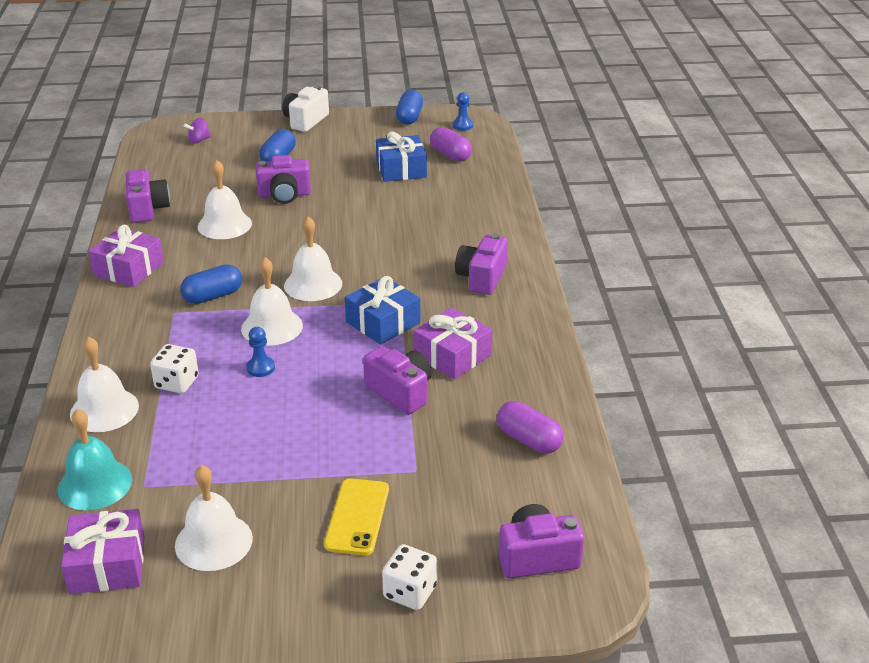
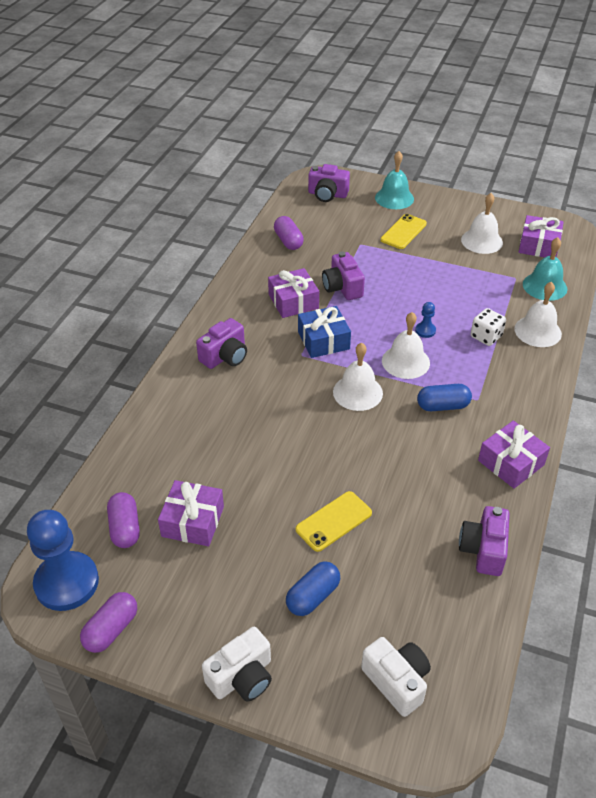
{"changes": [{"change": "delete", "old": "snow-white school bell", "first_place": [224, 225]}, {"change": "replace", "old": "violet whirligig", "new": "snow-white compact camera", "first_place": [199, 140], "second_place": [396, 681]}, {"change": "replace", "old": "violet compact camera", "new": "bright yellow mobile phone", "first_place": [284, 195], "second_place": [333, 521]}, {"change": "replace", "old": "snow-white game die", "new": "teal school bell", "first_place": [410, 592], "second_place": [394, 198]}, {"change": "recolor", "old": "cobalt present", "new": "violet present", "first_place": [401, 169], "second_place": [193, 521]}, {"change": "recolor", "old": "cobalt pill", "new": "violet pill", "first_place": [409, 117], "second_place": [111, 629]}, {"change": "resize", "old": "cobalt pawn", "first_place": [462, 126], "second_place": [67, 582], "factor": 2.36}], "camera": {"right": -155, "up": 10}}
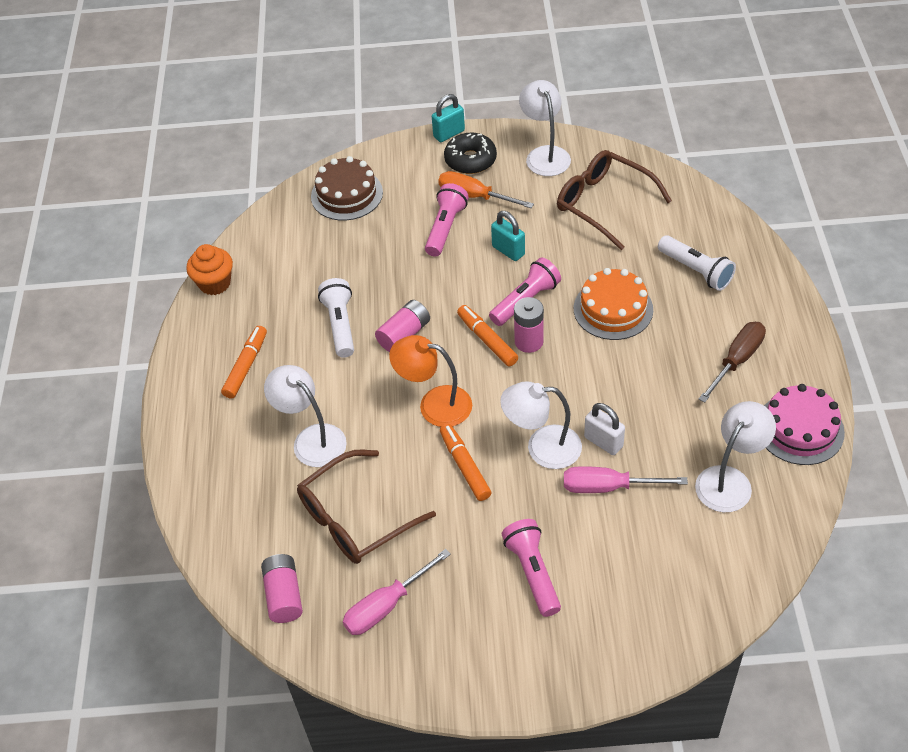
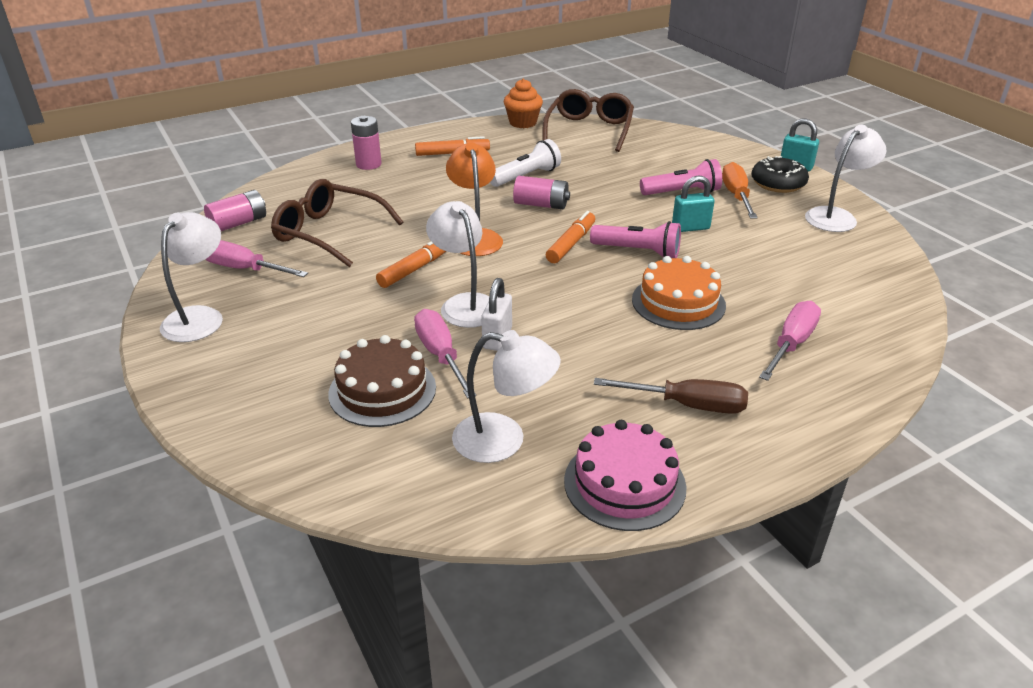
{"changes": [{"change": "delete", "old": "rosy torch", "first_place": [532, 572]}, {"change": "move", "old": "snow-white lamp", "first_place": [312, 439], "second_place": [200, 317]}, {"change": "move", "old": "brown cake", "first_place": [347, 194], "second_place": [382, 390]}, {"change": "move", "old": "rosy battery", "first_place": [529, 342], "second_place": [368, 164]}, {"change": "move", "old": "brown spectacles", "first_place": [603, 204], "second_place": [589, 130]}, {"change": "replace", "old": "snow-white torch", "new": "rosy hand screwdriver", "first_place": [696, 271], "second_place": [791, 344]}, {"change": "rotate", "old": "teal lock", "first_place": [508, 250], "second_place": [690, 228], "degrees": 60}], "camera": {"right": 60, "up": -15}}
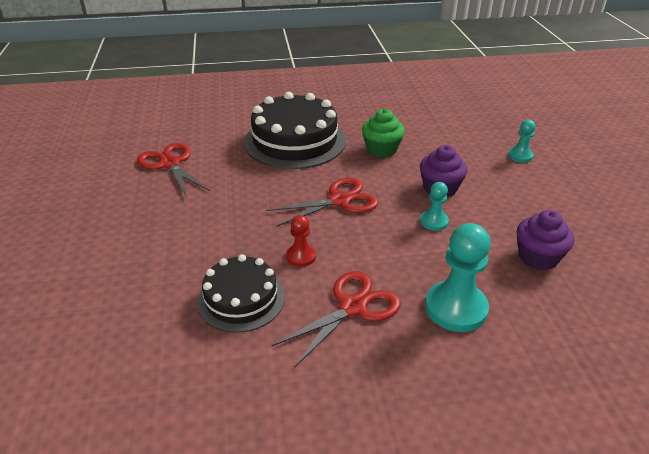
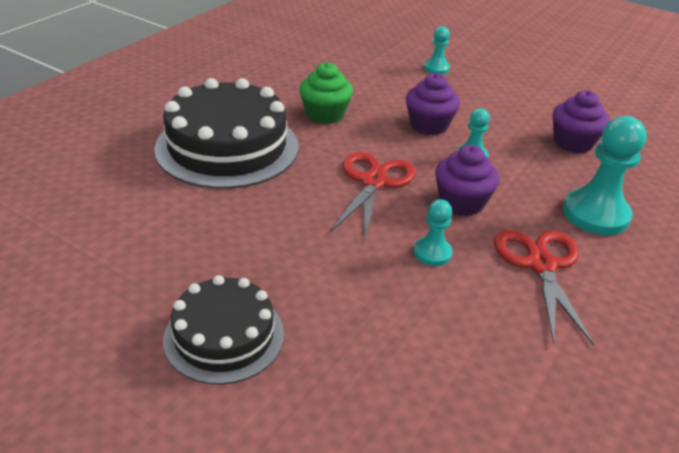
{"changes": [{"change": "delete", "old": "scarlet shears", "first_place": [170, 164]}, {"change": "insert", "new": "violet muffin", "second_place": [461, 202]}, {"change": "move", "old": "black cake", "first_place": [241, 299], "second_place": [224, 336]}, {"change": "recolor", "old": "scarlet pawn", "new": "teal pawn", "first_place": [301, 256], "second_place": [432, 253]}], "camera": {"right": -50, "up": 0}}
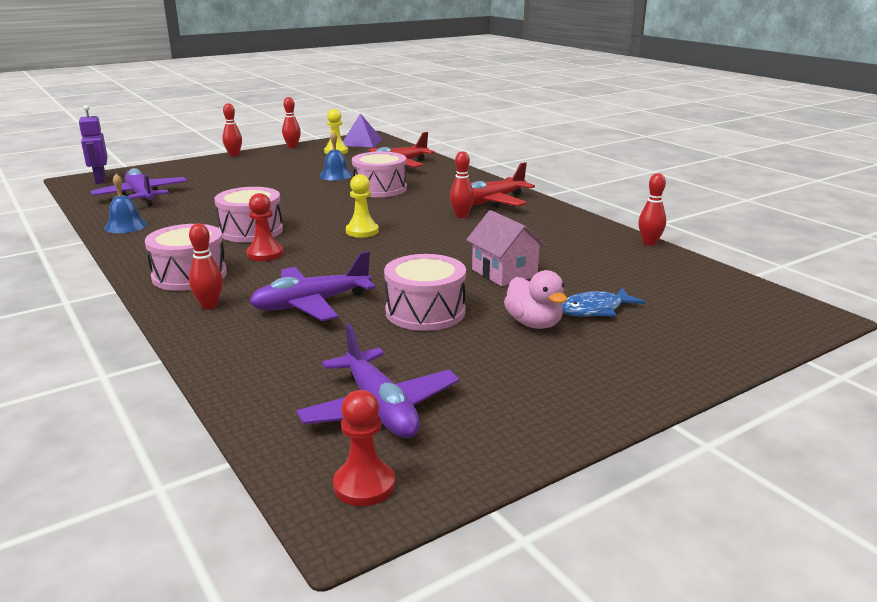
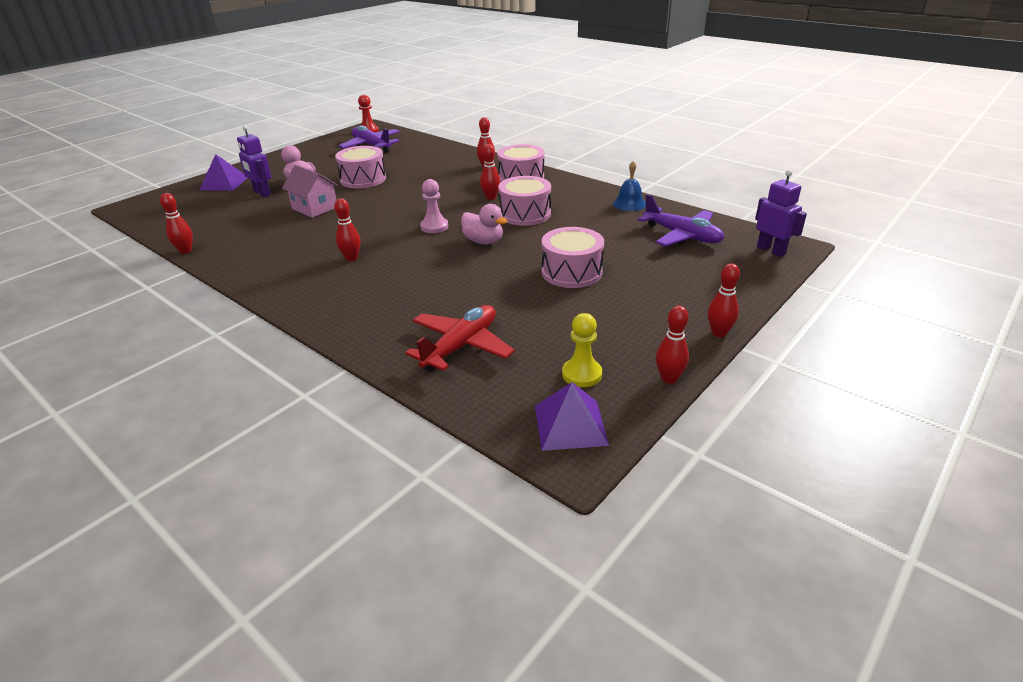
{"changes": [{"change": "delete", "old": "violet toy plane", "first_place": [311, 304]}, {"change": "delete", "old": "cobalt school bell", "first_place": [336, 175]}, {"change": "delete", "old": "scarlet toy plane", "first_place": [491, 201]}, {"change": "insert", "new": "violet pyramid shape", "second_place": [224, 183]}, {"change": "insert", "new": "rosy toy duck", "second_place": [484, 241]}, {"change": "move", "old": "rosy snare drum", "first_place": [380, 189], "second_place": [571, 272]}, {"change": "replace", "old": "scarlet pawn", "new": "scarlet tenpin", "first_place": [265, 254], "second_place": [491, 197]}, {"change": "replace", "old": "cobalt fish figure", "new": "violet toy robot", "first_place": [595, 310], "second_place": [262, 193]}, {"change": "recolor", "old": "bright yellow pawn", "new": "rosy pawn", "first_place": [362, 231], "second_place": [434, 227]}], "camera": {"right": 165, "up": 10}}
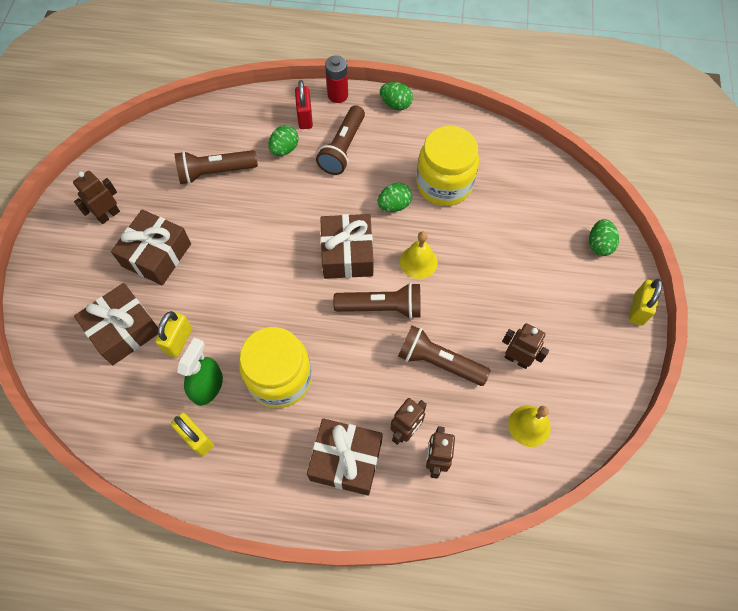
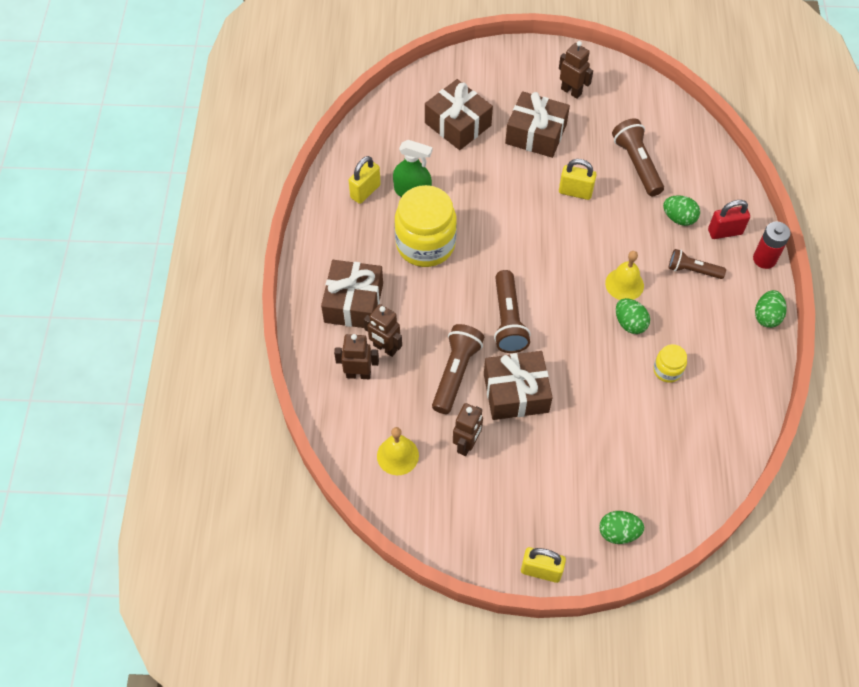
{"changes": [{"change": "move", "old": "bright yellow lock", "first_place": [178, 341], "second_place": [575, 192]}, {"change": "move", "old": "brown present", "first_place": [347, 254], "second_place": [516, 393]}, {"change": "move", "old": "bright yellow school bell", "first_place": [418, 262], "second_place": [624, 284]}, {"change": "resize", "old": "brown torch", "first_place": [343, 148], "second_place": [693, 270], "factor": 0.65}, {"change": "resize", "old": "bright yellow jar", "first_place": [444, 184], "second_place": [667, 370], "factor": 0.46}], "camera": {"right": 85, "up": -5}}
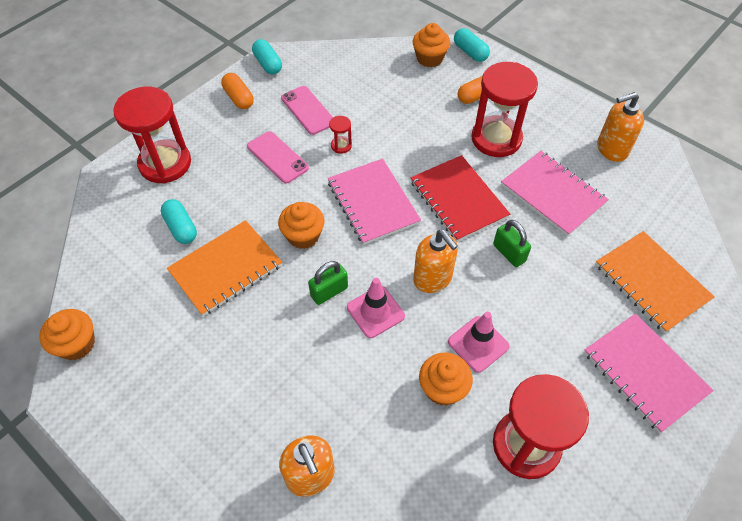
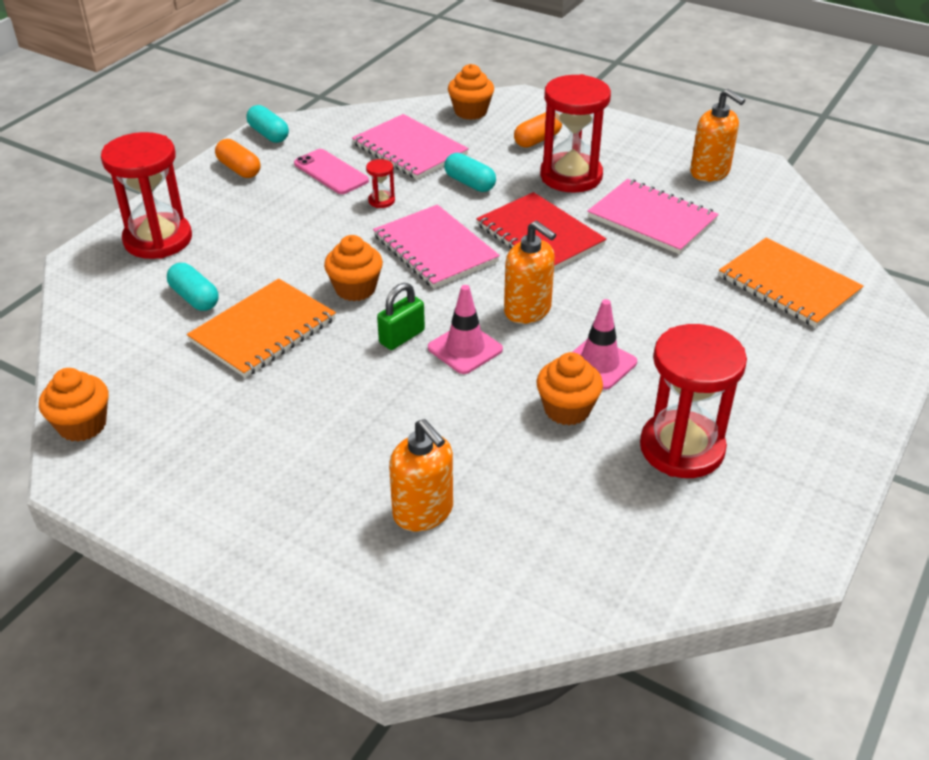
{"changes": [{"change": "delete", "old": "rosy mobile phone", "first_place": [277, 157]}, {"change": "delete", "old": "emerald lock", "first_place": [509, 253]}, {"change": "move", "old": "teal pill", "first_place": [470, 52], "second_place": [469, 183]}, {"change": "move", "old": "rosy notebook", "first_place": [644, 373], "second_place": [409, 149]}, {"change": "rotate", "old": "bright orange pump bottle", "first_place": [611, 149], "second_place": [710, 172], "degrees": -105}], "camera": {"right": -10, "up": -15}}
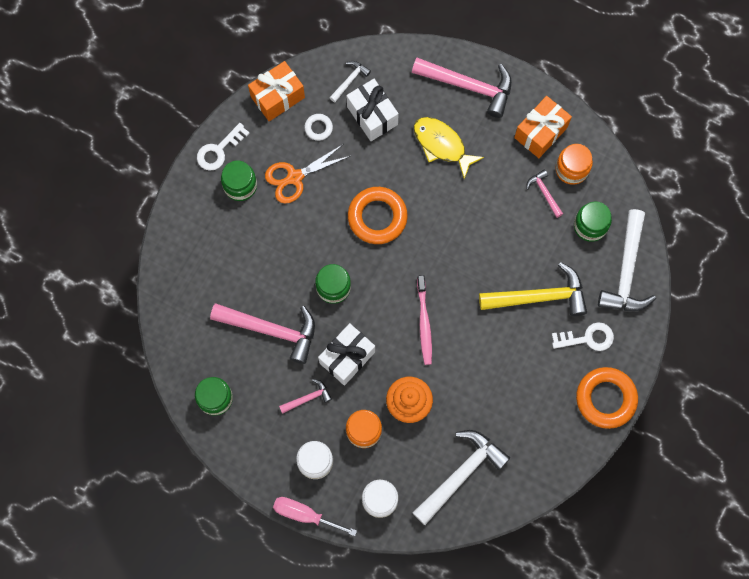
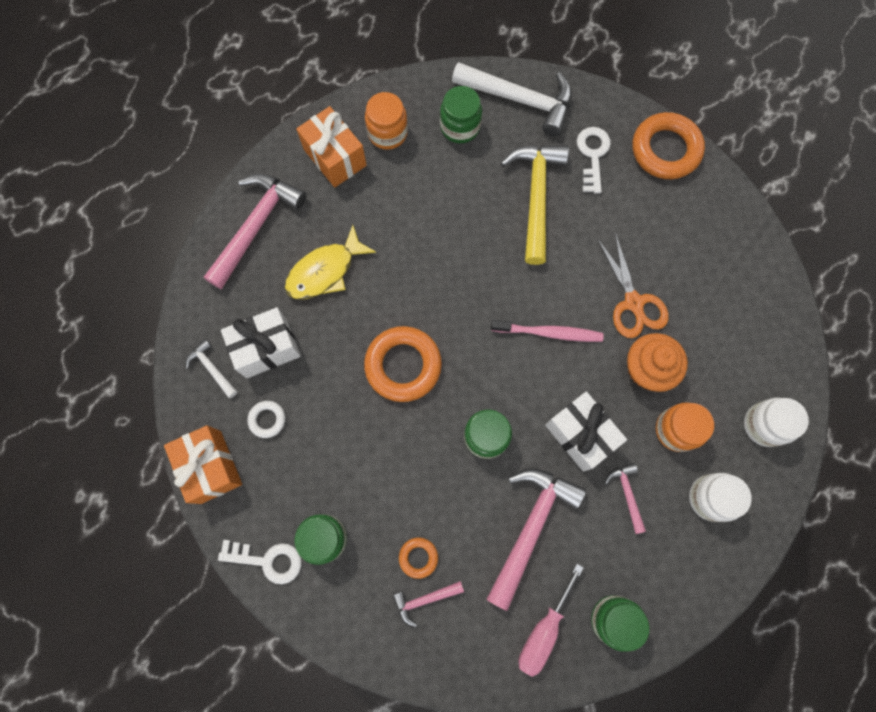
{"changes": [{"change": "delete", "old": "snow-white claw hammer", "first_place": [461, 474]}, {"change": "insert", "new": "bright orange torus", "second_place": [418, 557]}, {"change": "move", "old": "bright orange shears", "first_place": [295, 177], "second_place": [633, 302]}, {"change": "move", "old": "rosy hand screwdriver", "first_place": [305, 514], "second_place": [543, 630]}, {"change": "move", "old": "rosy claw hammer", "first_place": [544, 193], "second_place": [424, 599]}, {"change": "rotate", "old": "snow-white door key", "first_place": [219, 150], "second_place": [267, 560], "degrees": -45}], "camera": {"right": -80, "up": 0}}
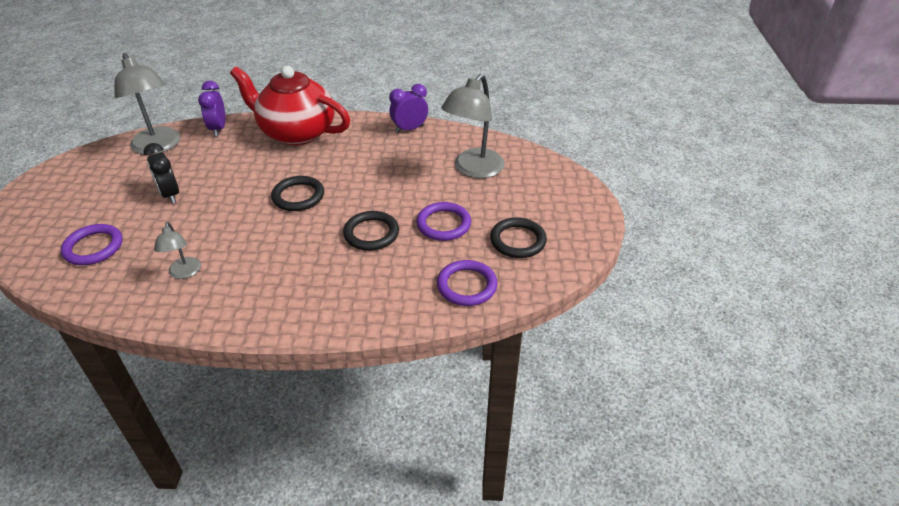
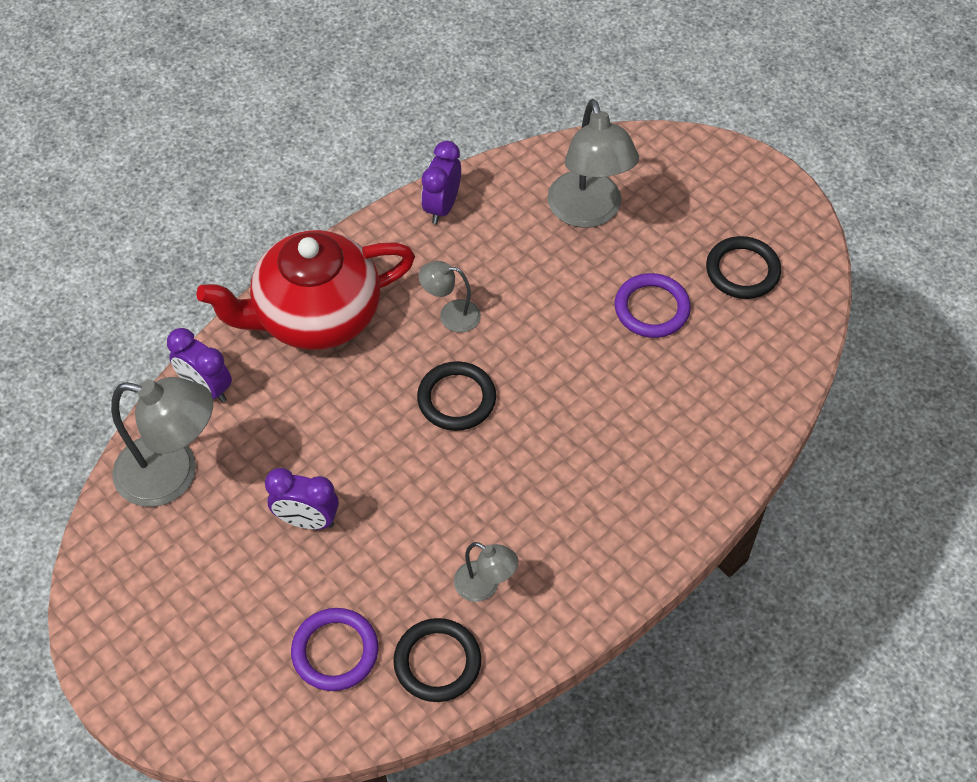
{"changes": [{"change": "delete", "old": "violet torus", "first_place": [467, 285]}, {"change": "insert", "new": "gray lamp", "second_place": [451, 315]}, {"change": "move", "old": "black torus", "first_place": [371, 233], "second_place": [437, 662]}, {"change": "recolor", "old": "black clock", "new": "violet clock", "first_place": [170, 195], "second_place": [307, 520]}], "camera": {"right": -45, "up": 15}}
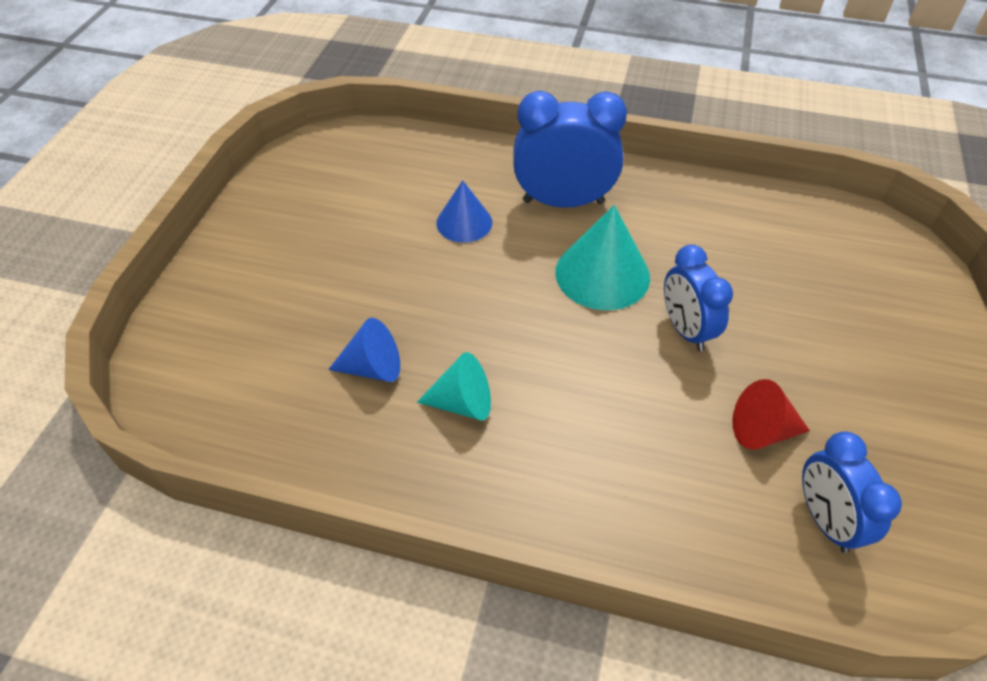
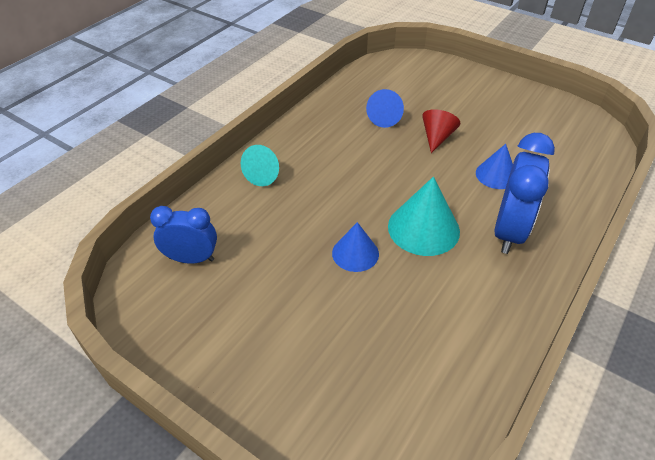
{"changes": [{"change": "move", "old": "teal cone shape", "first_place": [463, 403], "second_place": [264, 175]}, {"change": "move", "old": "scarlet cone shape", "first_place": [761, 430], "second_place": [437, 137]}, {"change": "replace", "old": "cobalt clock", "new": "cobalt cone shape", "first_place": [685, 330], "second_place": [355, 253]}], "camera": {"right": 110, "up": -5}}
